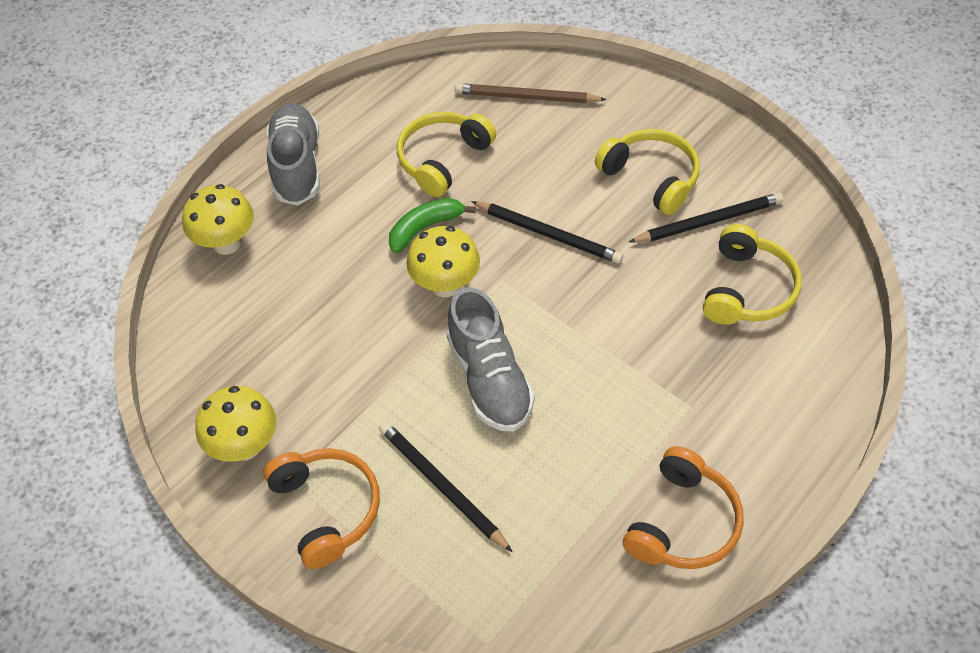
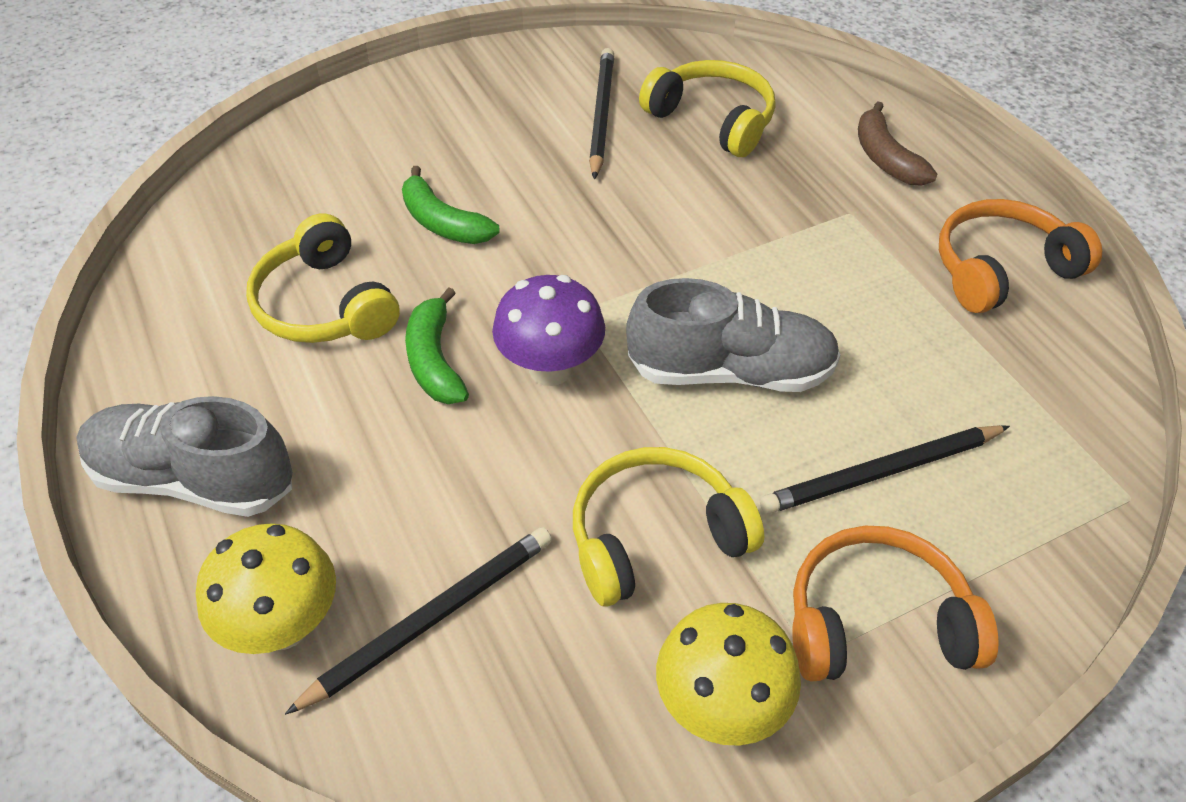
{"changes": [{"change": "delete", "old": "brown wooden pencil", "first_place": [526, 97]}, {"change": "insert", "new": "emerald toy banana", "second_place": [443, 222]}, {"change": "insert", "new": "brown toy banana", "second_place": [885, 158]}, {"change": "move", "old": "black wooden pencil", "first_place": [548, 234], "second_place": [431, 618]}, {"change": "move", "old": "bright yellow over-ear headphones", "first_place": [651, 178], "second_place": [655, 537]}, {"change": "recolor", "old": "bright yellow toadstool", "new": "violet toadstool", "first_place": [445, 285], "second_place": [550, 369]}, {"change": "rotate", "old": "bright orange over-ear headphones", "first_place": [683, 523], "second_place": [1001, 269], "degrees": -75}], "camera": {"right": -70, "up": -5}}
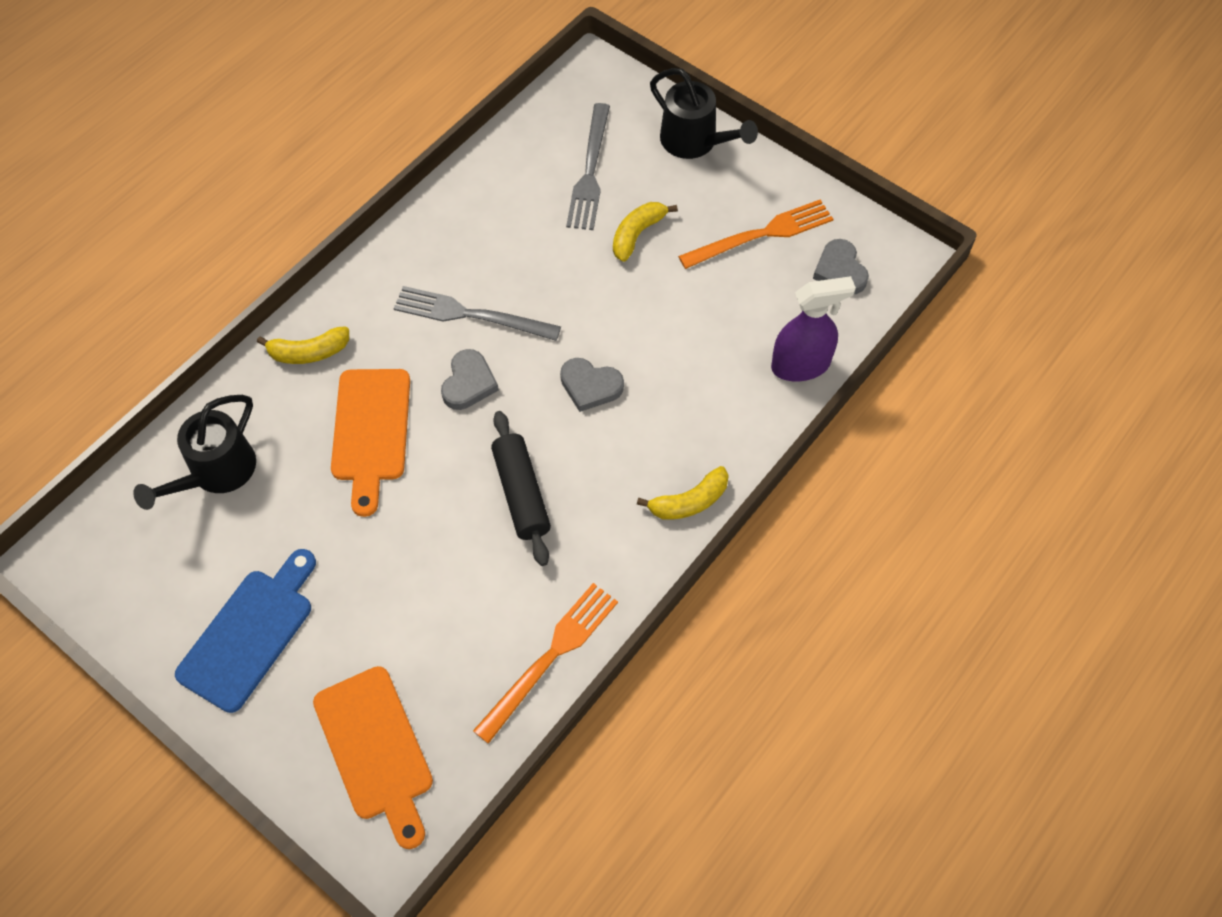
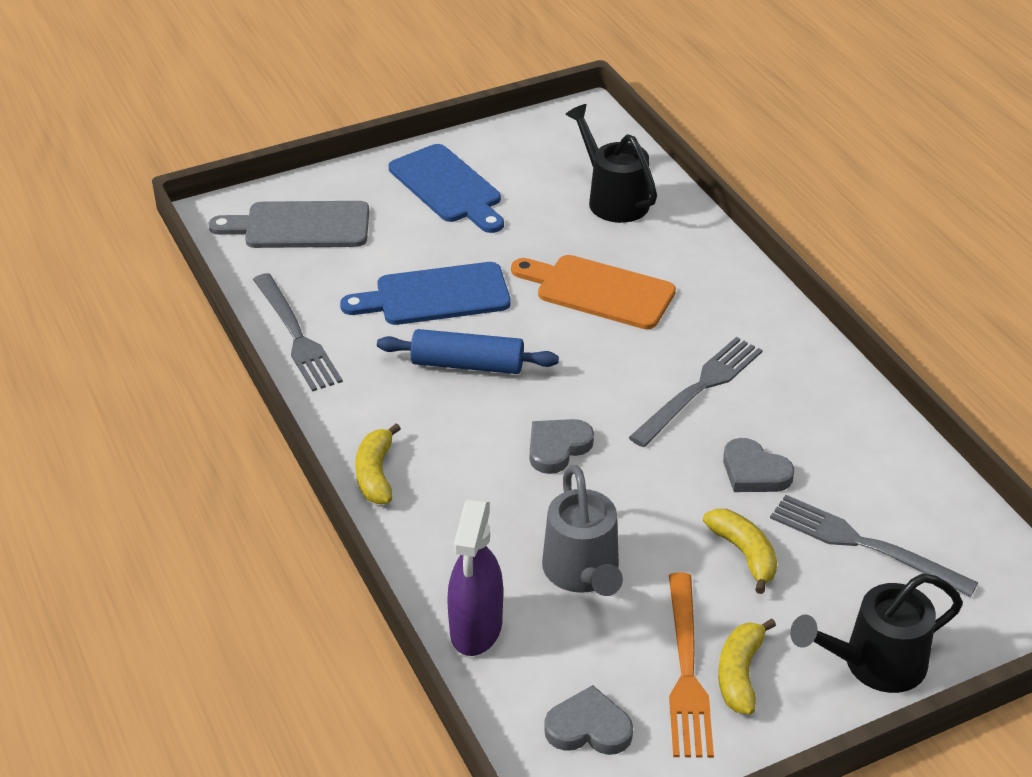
{"changes": [{"change": "insert", "new": "cobalt chopping board", "second_place": [435, 295]}, {"change": "insert", "new": "gray sprinkling can", "second_place": [583, 573]}, {"change": "move", "old": "bright yellow toy banana", "first_place": [309, 352], "second_place": [740, 674]}, {"change": "move", "old": "gray heart", "first_place": [468, 383], "second_place": [754, 472]}, {"change": "recolor", "old": "bright orange chopping board", "new": "gray chopping board", "first_place": [375, 750], "second_place": [300, 226]}, {"change": "recolor", "old": "bright orange dinner fork", "new": "gray dinner fork", "first_place": [550, 657], "second_place": [296, 335]}, {"change": "recolor", "old": "black pastry roller", "new": "cobalt pastry roller", "first_place": [521, 493], "second_place": [467, 365]}], "camera": {"right": 115, "up": -20}}
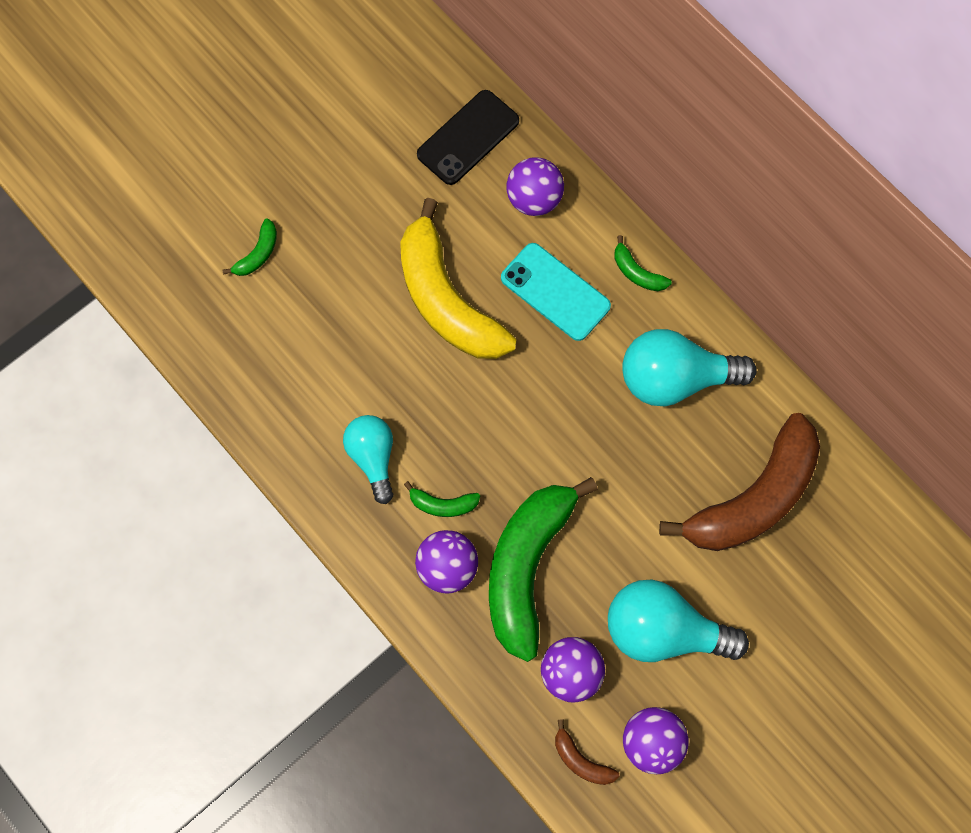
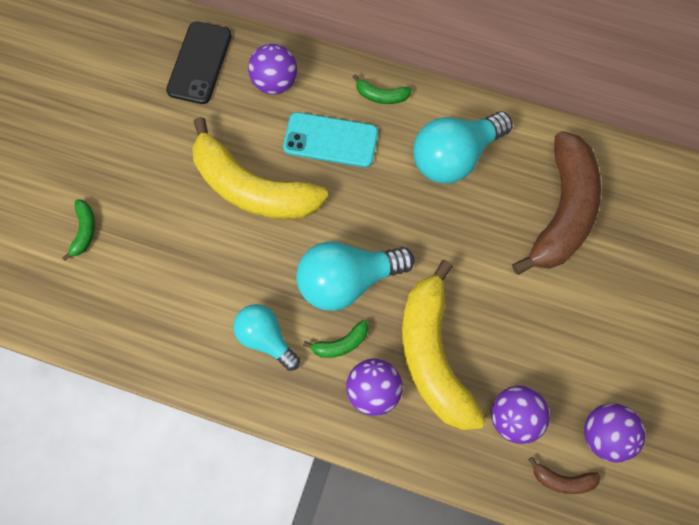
{"changes": [{"change": "move", "old": "teal light bulb", "first_place": [663, 630], "second_place": [347, 280]}, {"change": "recolor", "old": "emerald toy banana", "new": "bright yellow toy banana", "first_place": [526, 567], "second_place": [432, 355]}], "camera": {"right": -30, "up": 0}}
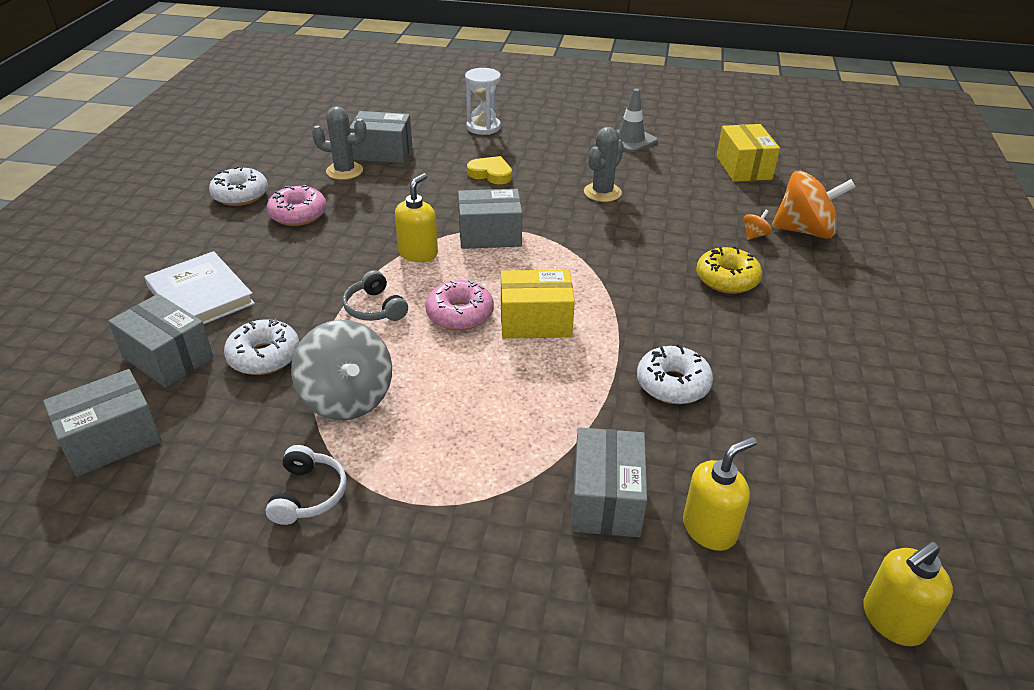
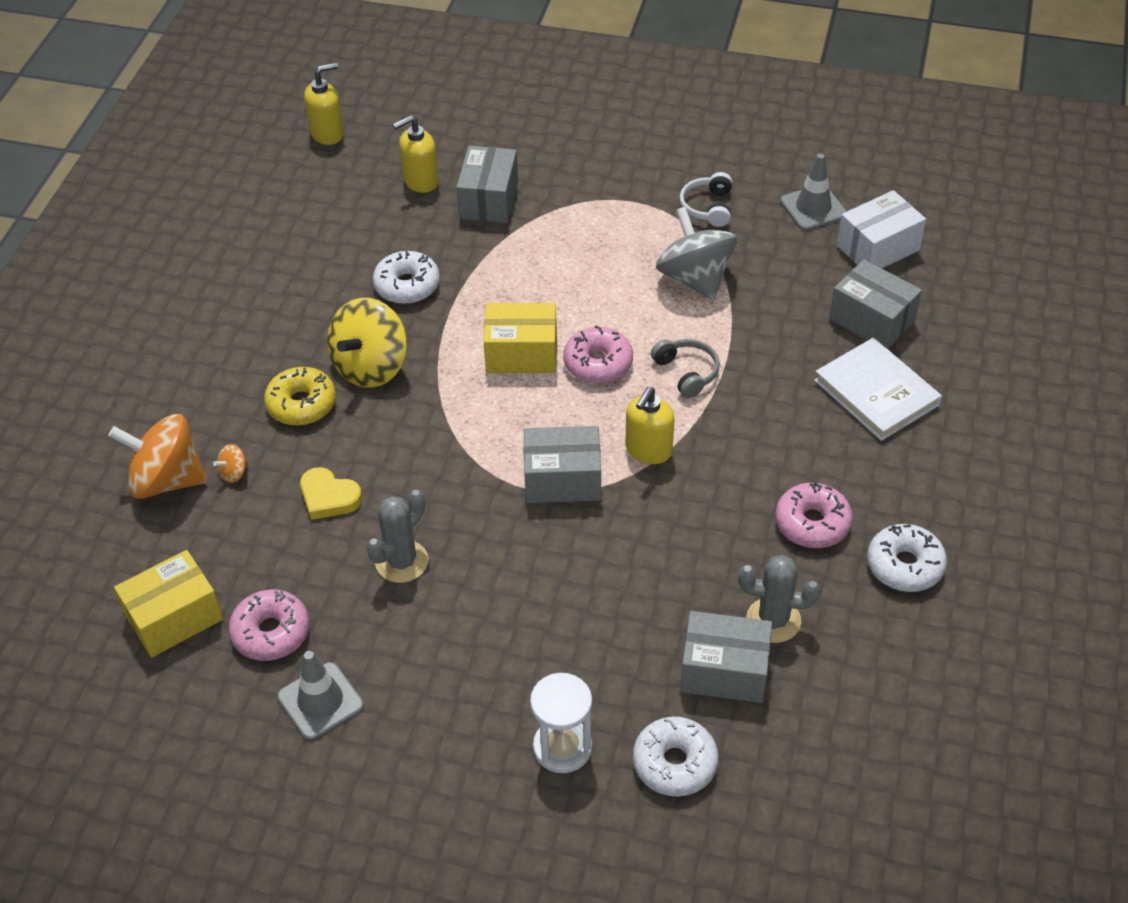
{"changes": [{"change": "insert", "new": "rosy glazed donut", "second_place": [271, 632]}, {"change": "insert", "new": "bright yellow whirligig", "second_place": [371, 367]}, {"change": "insert", "new": "gray traffic cone", "second_place": [813, 208]}, {"change": "move", "old": "snow-white glazed donut", "first_place": [264, 356], "second_place": [675, 763]}, {"change": "move", "old": "bright yellow heart", "first_place": [491, 174], "second_place": [329, 497]}, {"change": "recolor", "old": "gray package", "new": "snow-white package", "first_place": [112, 440], "second_place": [877, 248]}, {"change": "rotate", "old": "bright yellow package", "first_place": [743, 168], "second_place": [174, 617], "degrees": 60}], "camera": {"right": -175, "up": 10}}
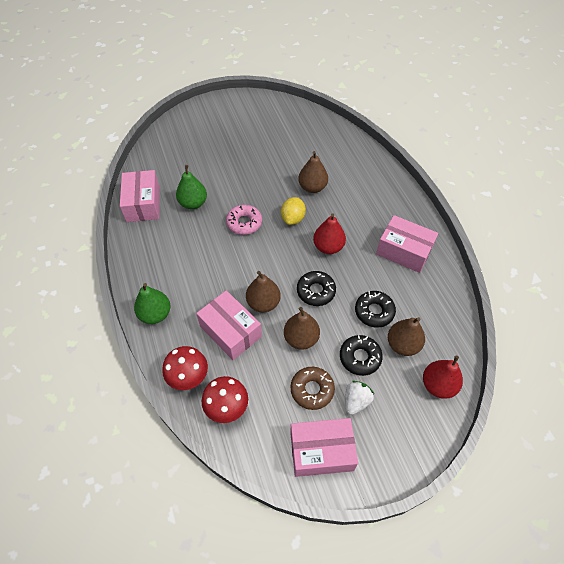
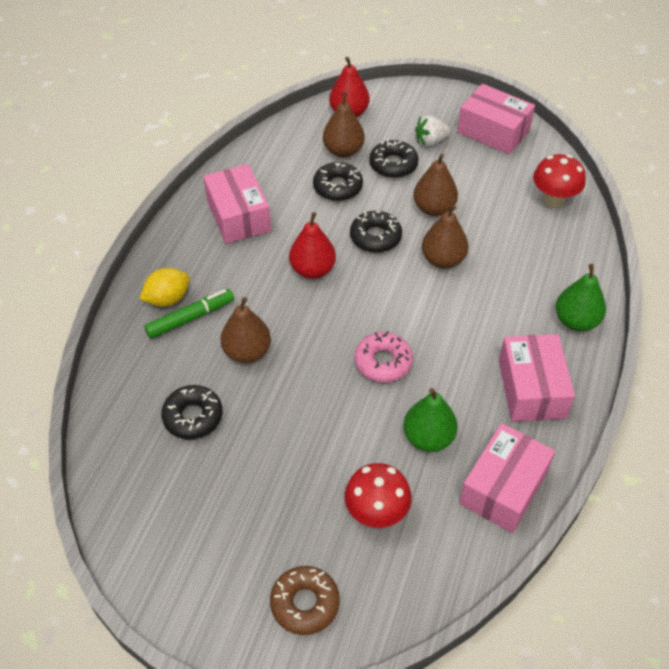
{"changes": [{"change": "insert", "new": "emerald felt pen", "second_place": [190, 318]}, {"change": "insert", "new": "black glazed donut", "second_place": [193, 417]}, {"change": "move", "old": "scarlet toadstool", "first_place": [189, 377], "second_place": [376, 513]}, {"change": "move", "old": "rosy package", "first_place": [230, 331], "second_place": [531, 389]}, {"change": "move", "old": "bright yellow lemon", "first_place": [293, 218], "second_place": [168, 299]}, {"change": "move", "old": "brown glazed donut", "first_place": [312, 390], "second_place": [305, 603]}], "camera": {"right": -140, "up": -5}}
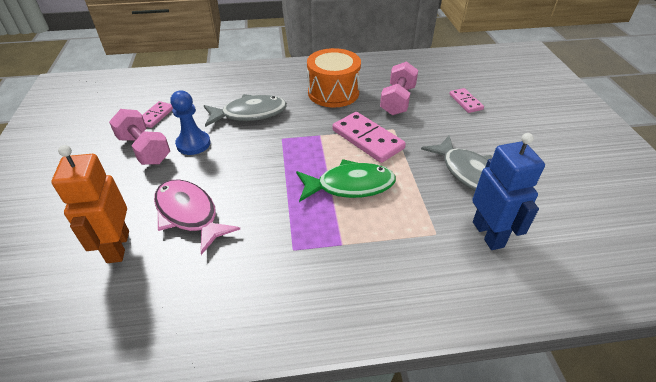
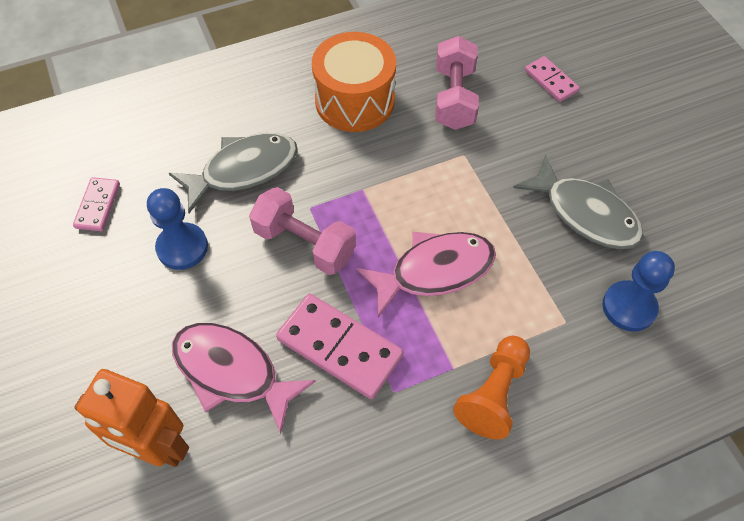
{"changes": [{"change": "insert", "new": "bright orange pawn", "second_place": [493, 394]}, {"change": "move", "old": "rosy hand weight", "first_place": [144, 149], "second_place": [304, 244]}, {"change": "move", "old": "rosy domino piece", "first_place": [367, 139], "second_place": [339, 348]}, {"change": "replace", "old": "cobalt toy robot", "new": "cobalt pawn", "first_place": [488, 234], "second_place": [629, 307]}, {"change": "recolor", "old": "emerald fish figure", "new": "rosy fish figure", "first_place": [350, 186], "second_place": [434, 271]}, {"change": "rotate", "old": "bright orange toy robot", "first_place": [117, 247], "second_place": [157, 448], "degrees": -45}], "camera": {"right": -15, "up": 15}}
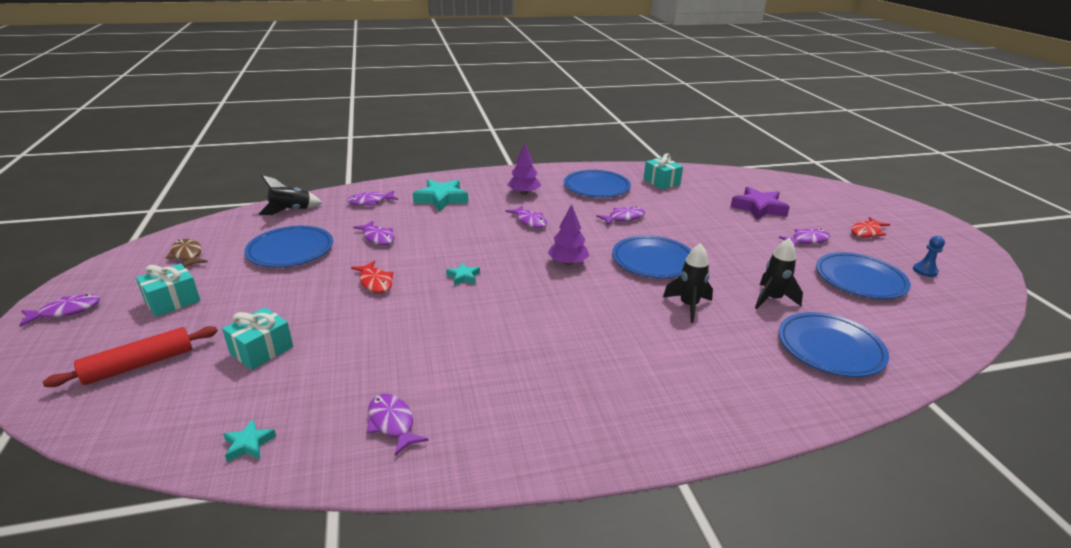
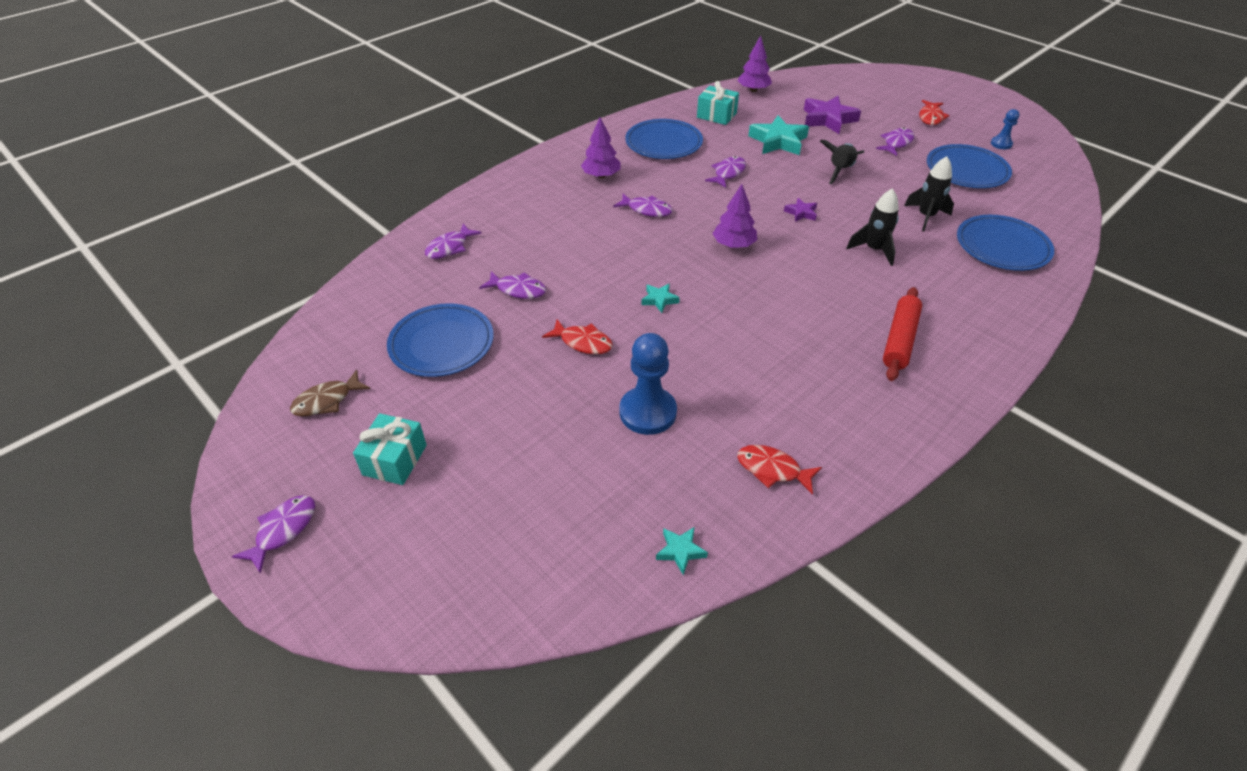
{"changes": [{"change": "delete", "old": "teal present", "first_place": [261, 350]}, {"change": "insert", "new": "cobalt pawn", "second_place": [648, 412]}, {"change": "insert", "new": "violet fir tree", "second_place": [753, 90]}, {"change": "move", "old": "scarlet pastry roller", "first_place": [139, 365], "second_place": [900, 340]}, {"change": "move", "old": "black toy rocket", "first_place": [291, 211], "second_place": [840, 171]}, {"change": "move", "old": "teal star shape", "first_place": [441, 199], "second_place": [778, 141]}, {"change": "replace", "old": "cobalt dinner plate", "new": "violet star shape", "first_place": [653, 260], "second_place": [801, 213]}, {"change": "recolor", "old": "violet fish figure", "new": "scarlet fish figure", "first_place": [392, 423], "second_place": [772, 469]}, {"change": "rotate", "old": "brown fish figure", "first_place": [187, 255], "second_place": [327, 401], "degrees": -60}], "camera": {"right": -30, "up": 15}}
